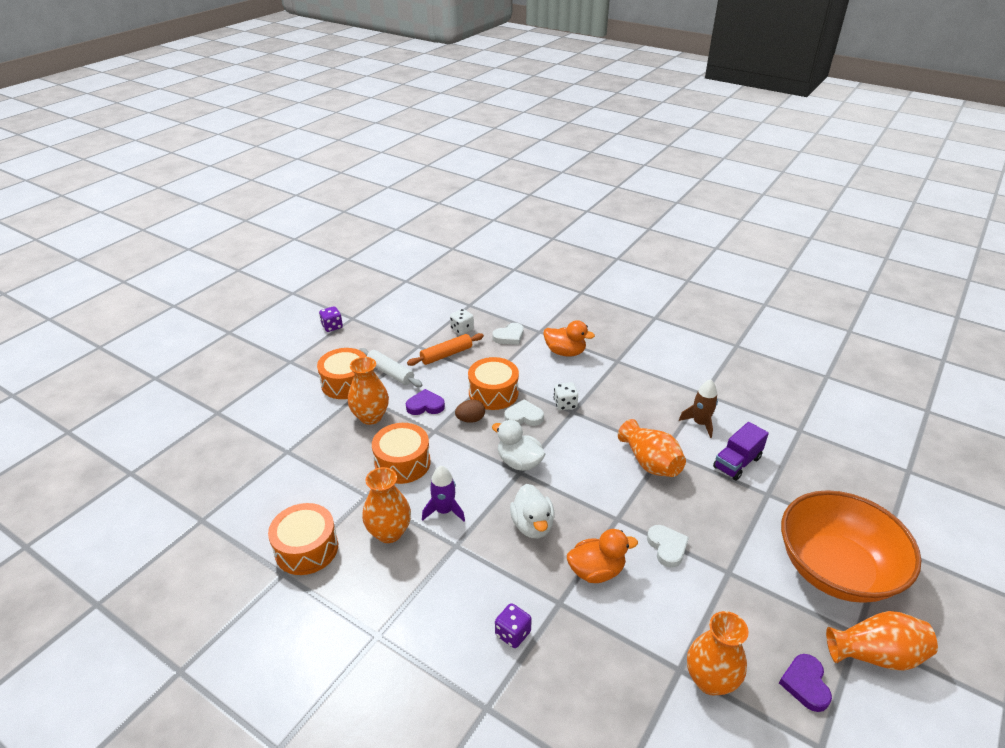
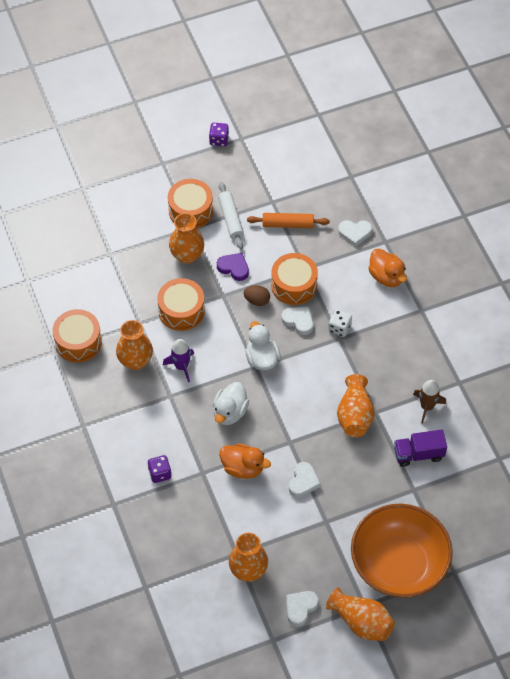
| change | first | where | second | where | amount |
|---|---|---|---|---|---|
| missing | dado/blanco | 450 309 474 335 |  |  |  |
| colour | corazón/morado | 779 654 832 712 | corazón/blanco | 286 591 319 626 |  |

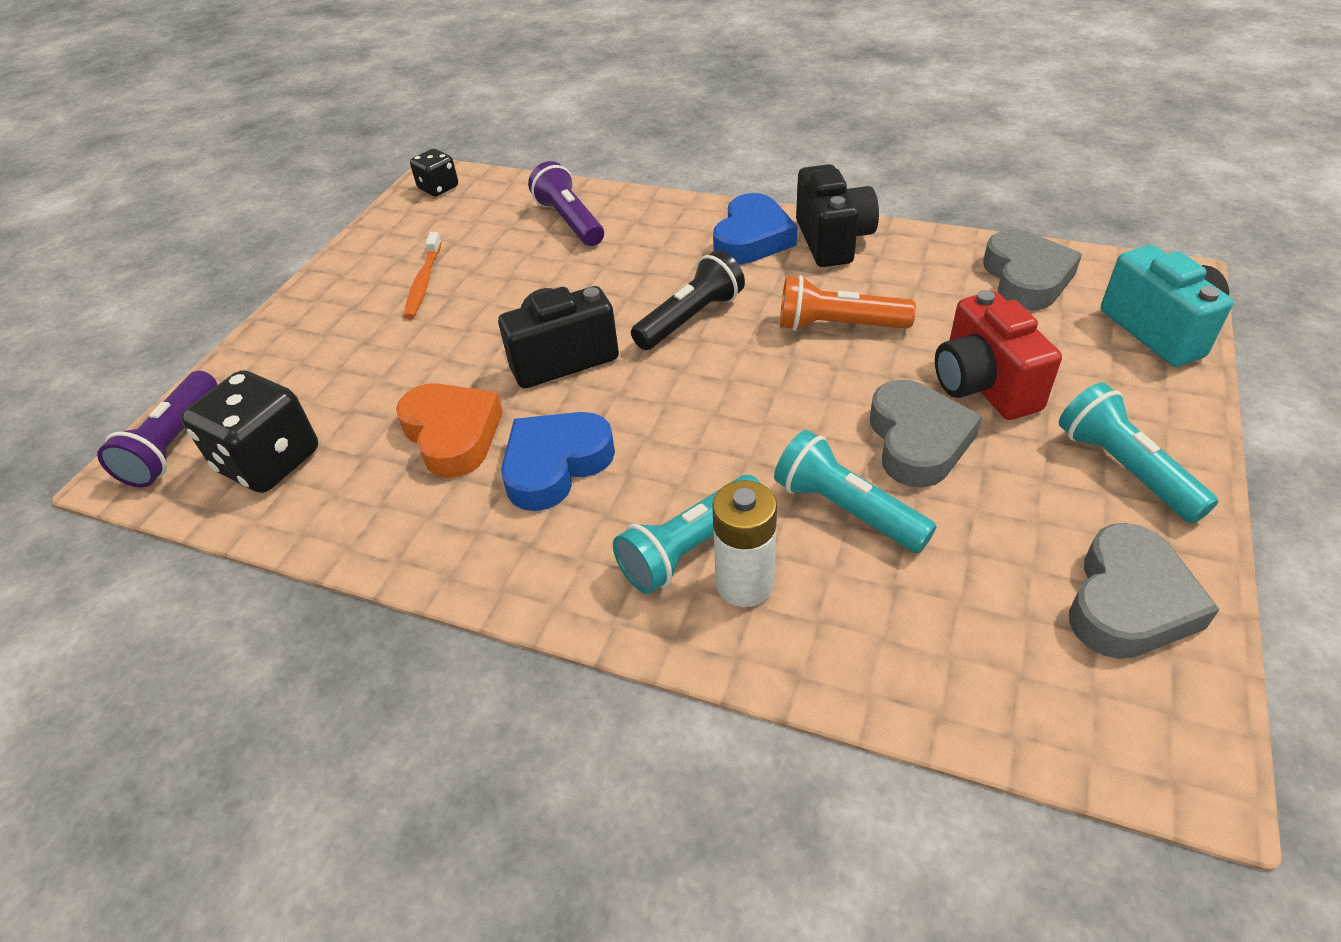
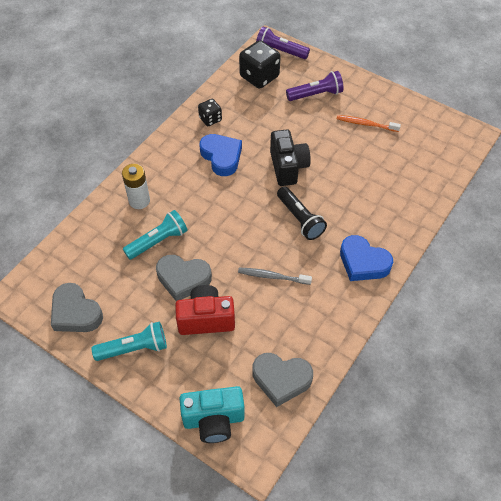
| change | first | where | second | where | amount |
|---|---|---|---|---|---|
| missing | corazón/naranja | 396 383 503 478 |  |  |  |
| missing | lámpara de mano/turquesa | 613 475 761 594 |  |  |  |
| missing | cámara/negro | 796 164 879 267 |  |  |  |
| relocated | dado/negro | 410 149 458 196 |  | 198 99 222 126 |  |
| relocated | lámpara de mano/morado | 528 161 604 246 |  | 286 71 343 101 |  |
| exchanged | lámpara de mano/naranja | 780 275 916 331 | cepillo de dientes/gris | 238 268 312 285 |  |

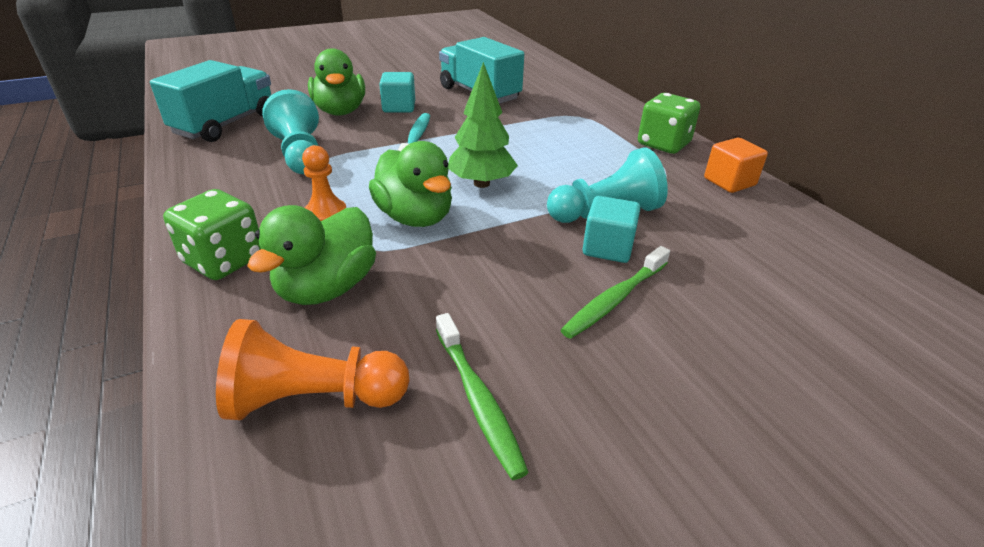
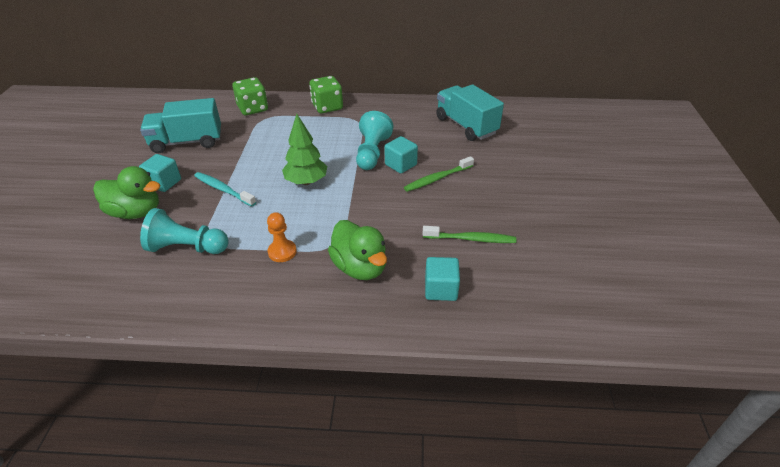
| change | first | where | second | where | amount |
|---|---|---|---|---|---|
| missing | pato/verde | 369 141 452 227 |  |  |  |
| missing | cubo/naranja | 704 137 768 193 |  |  |  |
| relocated | camión/turquesa | 150 60 271 142 |  | 436 84 504 141 |  |
| relocated | dado/verde | 163 189 261 280 |  | 232 77 268 115 |  |
| exchanged | peón/naranja | 216 319 410 420 | cubo/turquesa | 425 257 460 301 |  |
| spun | cepillo de dientes/verde | 561 246 670 339 |  | 404 156 474 192 | 75 degrees clockwise |

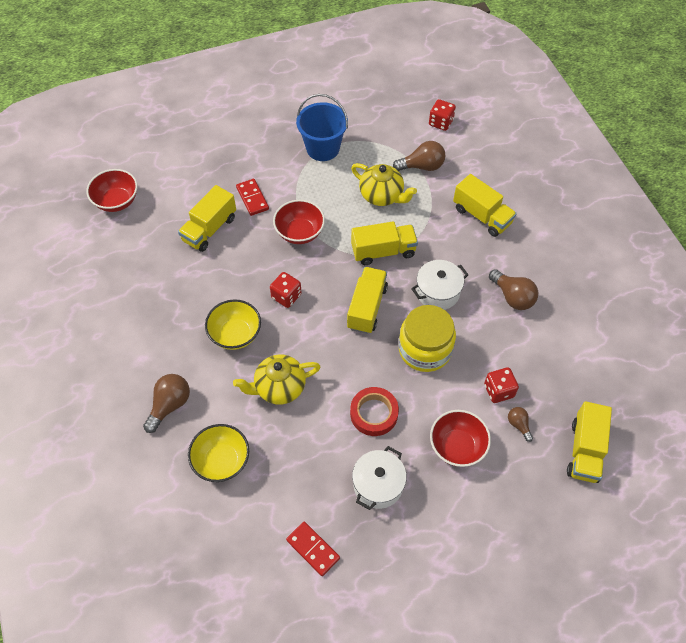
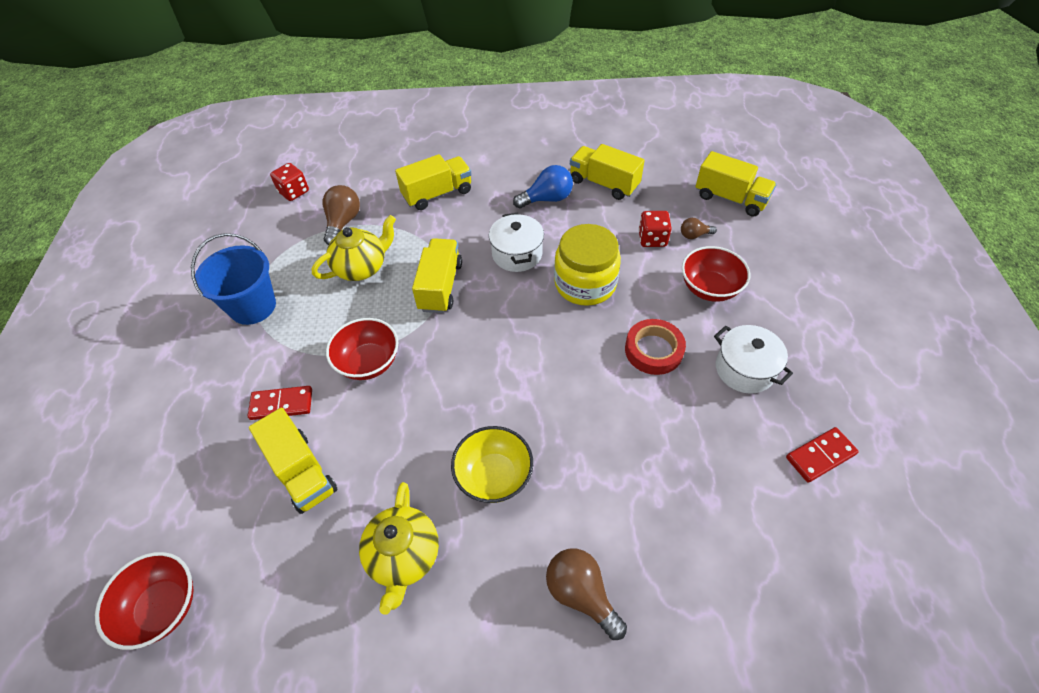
| change | first | where | second | where | amount |
|---|---|---|---|---|---|
| missing | cuenco/amarillo | 188 424 249 482 |  |  |  |
| missing | dado/rojo | 270 272 302 308 |  |  |  |
| relocated | tetera/amarillo | 233 354 320 405 |  | 359 482 439 614 |  |
| relocated | camión/amarillo | 347 267 388 334 |  | 570 144 645 200 |  |
| colour | bombilla/marrón | 489 269 538 310 | bombilla/azul | 513 165 573 209 |  |

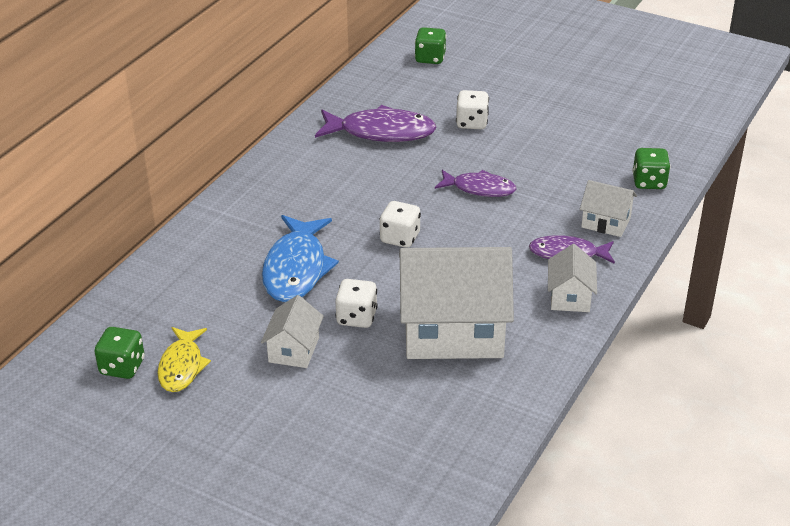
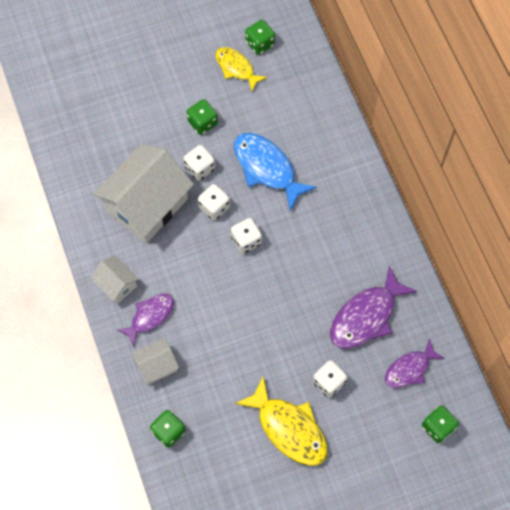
| change | first | where | second | where | amount |
|---|---|---|---|---|---|
| appeared |  |  | dado/blanco | 198 184 230 220 |  |
| appeared |  |  | pez/amarillo | 235 377 328 466 |  |
| relocated | pez/morado | 435 170 516 197 |  | 385 339 445 388 |  |
| exchanged | casa/blanco | 261 295 324 368 | dado/verde | 187 99 218 135 |  |

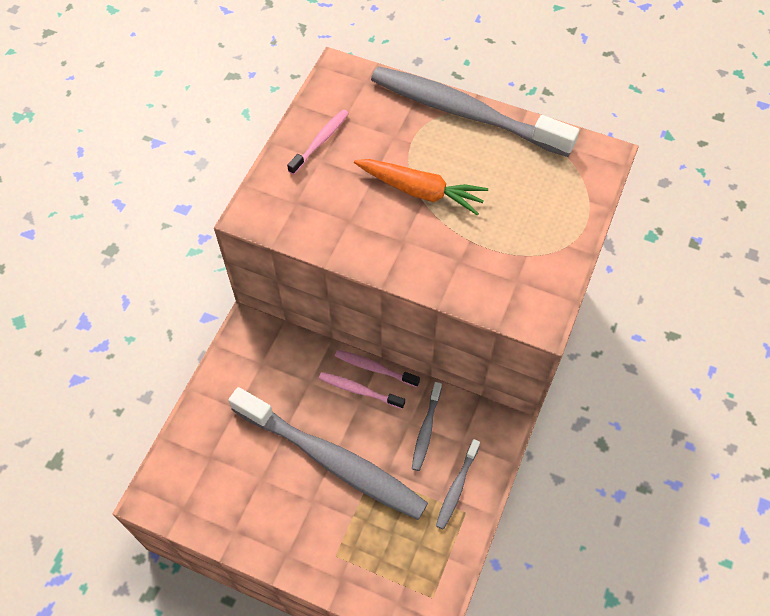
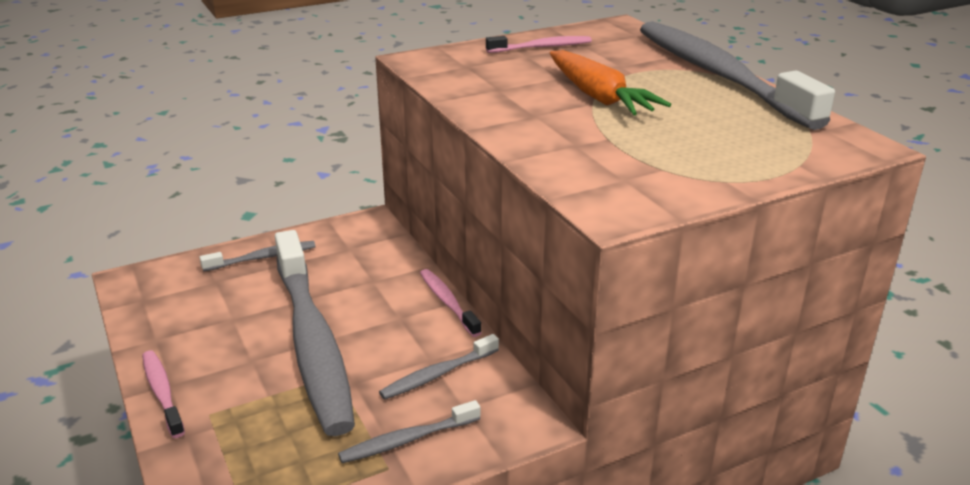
| change | first | where | second | where | amount |
|---|---|---|---|---|---|
| appeared |  |  | cepillo de dientes/gris | 200 241 316 272 |  |
| relocated | cepillo de dientes/rosa | 319 372 405 409 |  | 142 350 185 438 |  |

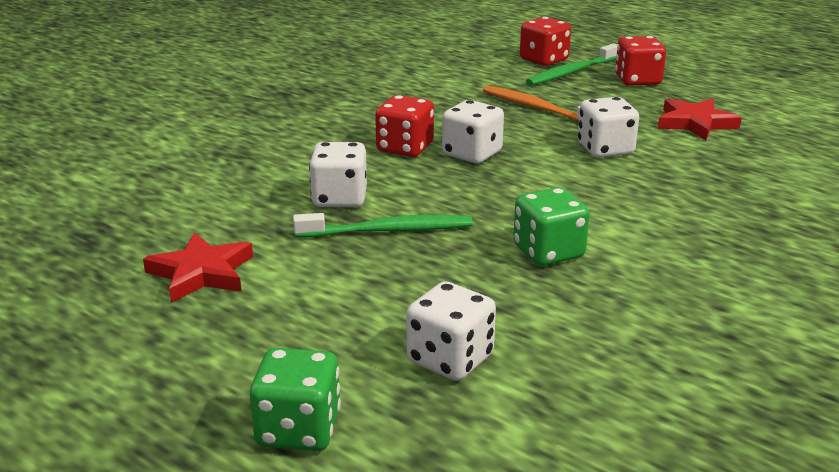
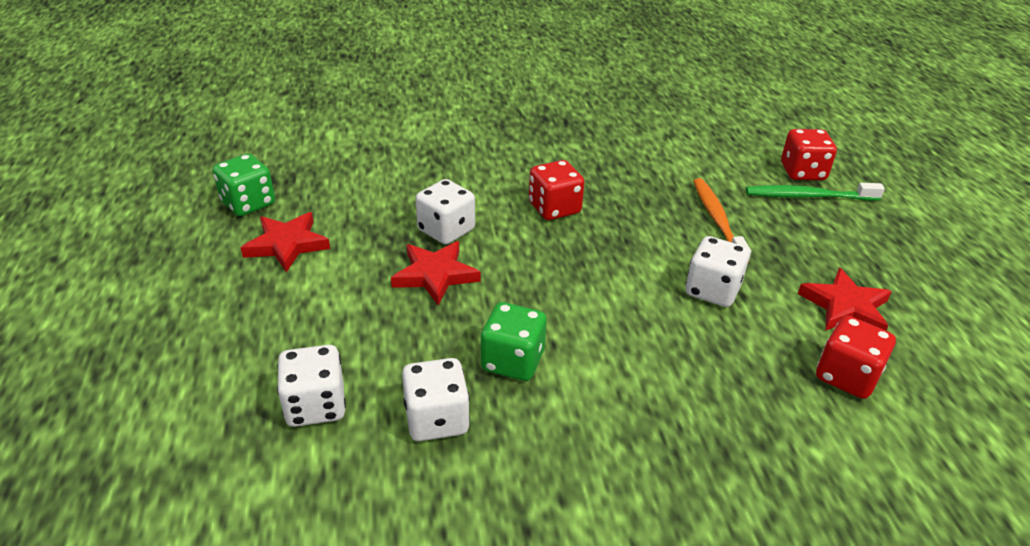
| change | first | where | second | where | amount |
|---|---|---|---|---|---|
| relocated | dado/verde | 250 348 341 451 |  | 213 154 275 216 |  |
| relocated | dado/blanco | 442 100 504 163 |  | 402 358 470 441 |  |
| relocated | dado/rojo | 615 36 666 86 |  | 816 316 896 399 |  |
| exchanged | cepillo de dientes/verde | 293 213 473 238 | estrella/rojo | 391 241 480 306 |  |

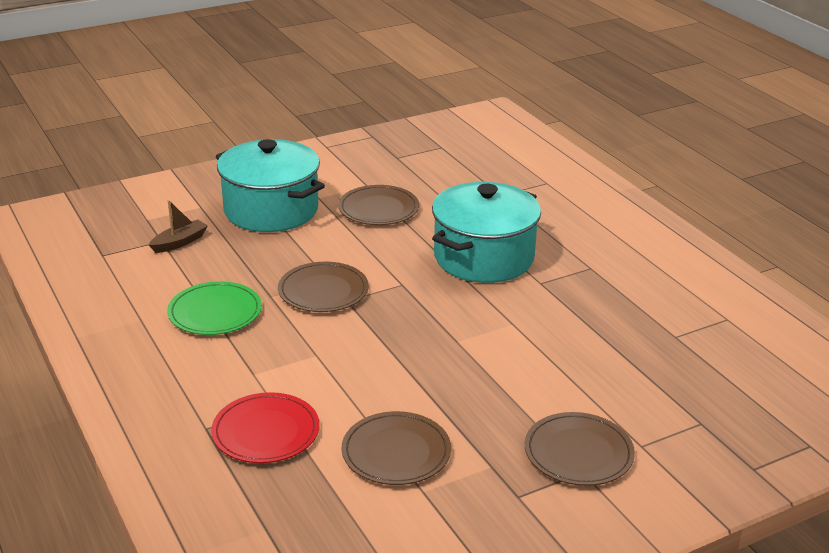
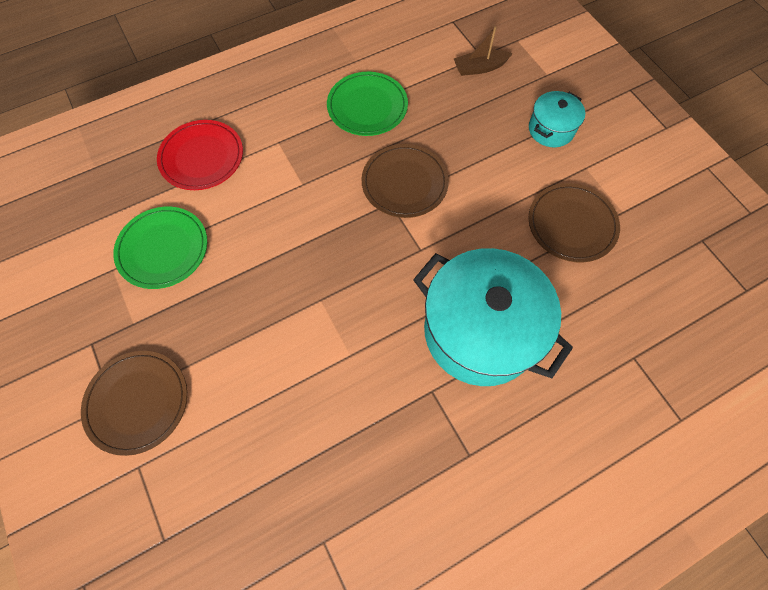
| change | first | where | second | where | amount |
|---|---|---|---|---|---|
| colour | plato/marrón | 342 411 451 485 | plato/verde | 113 207 207 289 |  |
| spun | barco/marrón | 149 200 208 253 |  | 454 26 513 76 | 120 degrees clockwise |
| size | olla/turquesa | 216 139 325 232 |  | 529 91 585 147 | x0.48 |

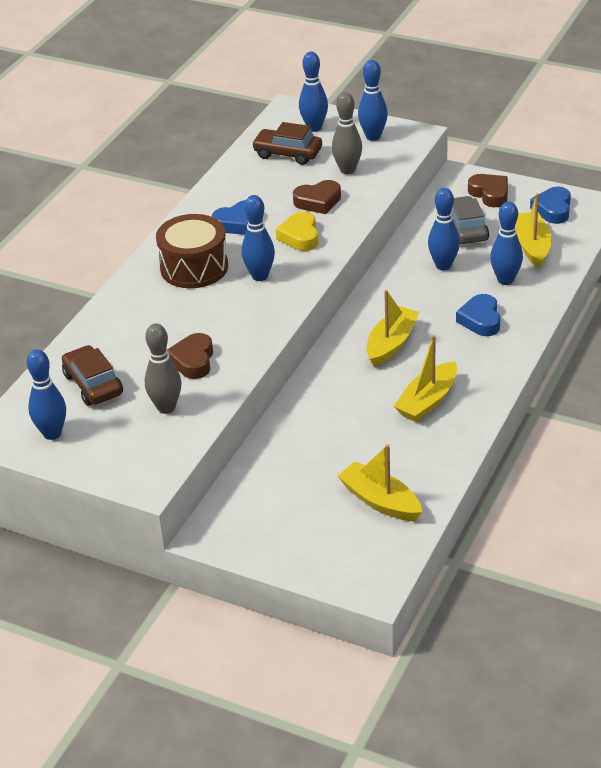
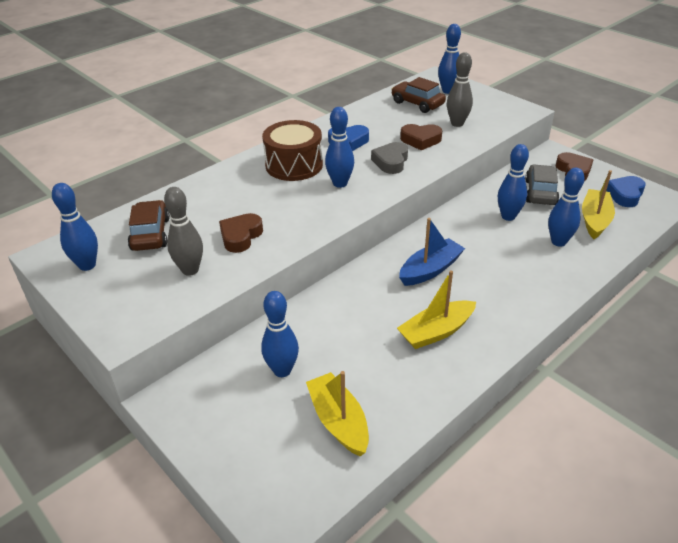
| change | first | where | second | where | amount |
|---|---|---|---|---|---|
| missing | corazón/azul | 456 294 500 336 |  |  |  |
| relocated | bolo/azul | 358 60 388 141 |  | 261 291 299 377 |  |
| colour | corazón/amarillo | 276 212 319 251 | corazón/gris | 371 142 408 174 |  |
| colour | barco/amarillo | 367 290 420 367 | barco/azul | 399 218 465 286 |  |

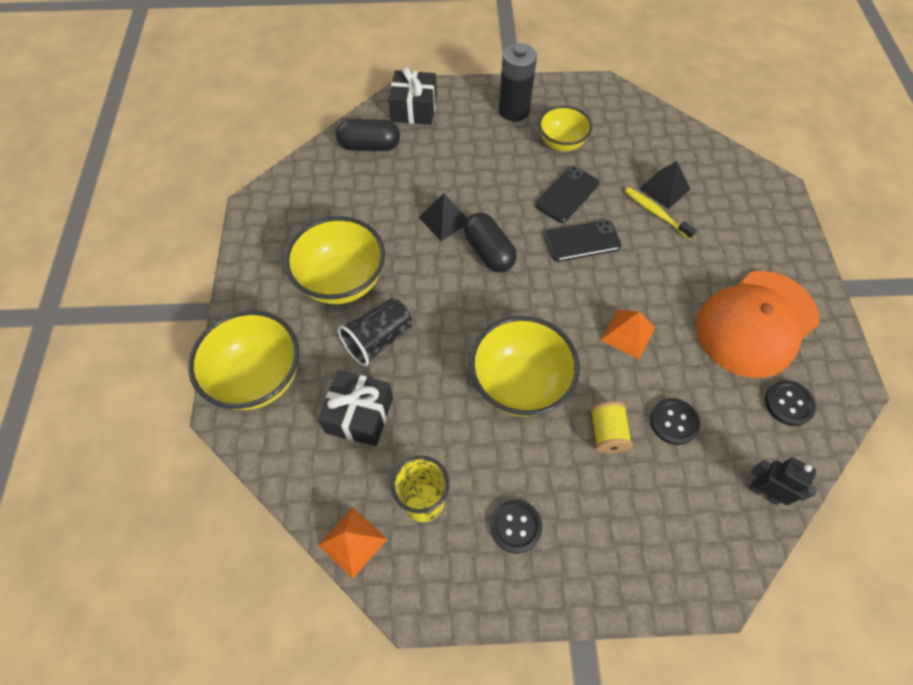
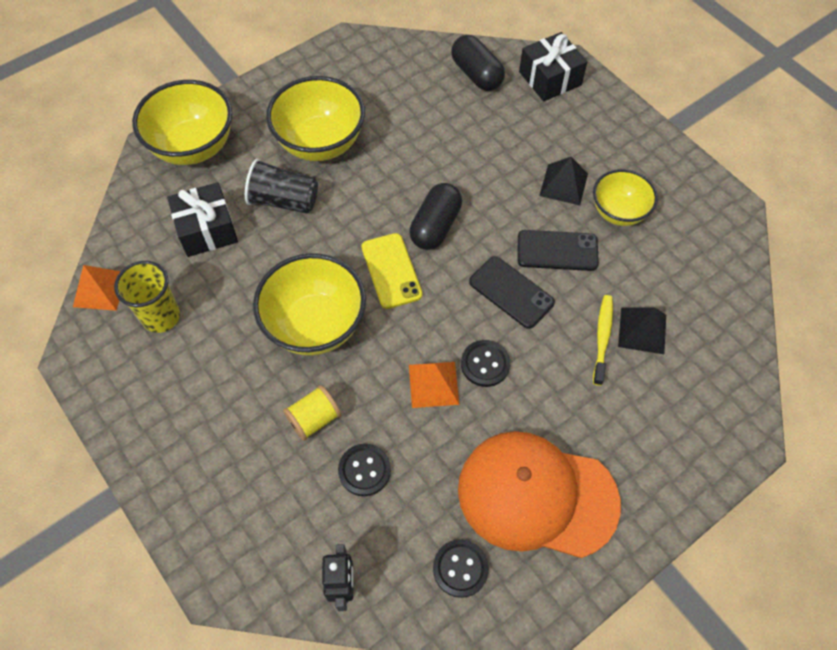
| change | first | where | second | where | amount |
|---|---|---|---|---|---|
| missing | pila/negro | 499 43 537 122 |  |  |  |
| appeared |  |  | móvil/amarillo | 361 233 422 309 |  |
| relocated | pirámide/negro | 418 193 468 241 |  | 539 157 588 205 |  |
| relocated | botón/negro | 490 500 542 553 |  | 461 340 510 387 |  |

